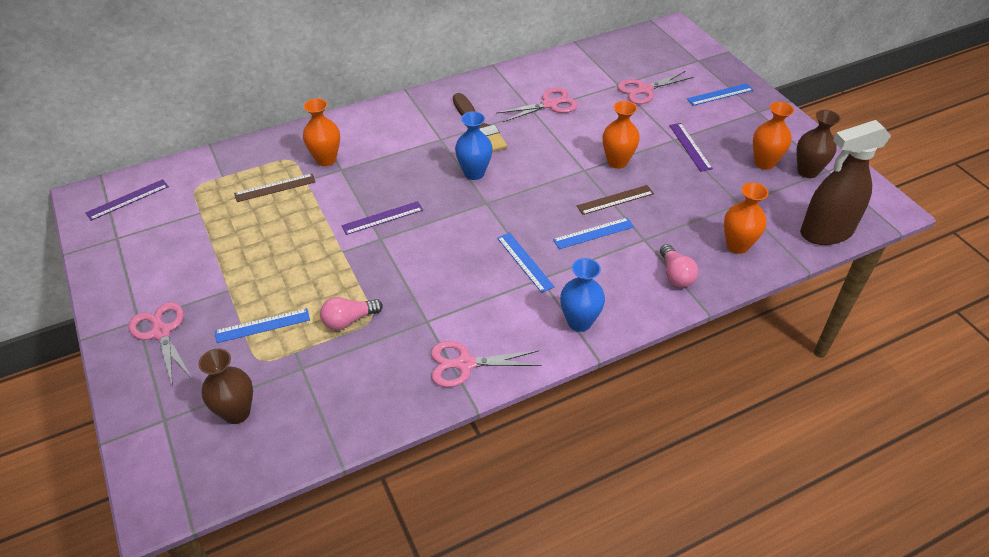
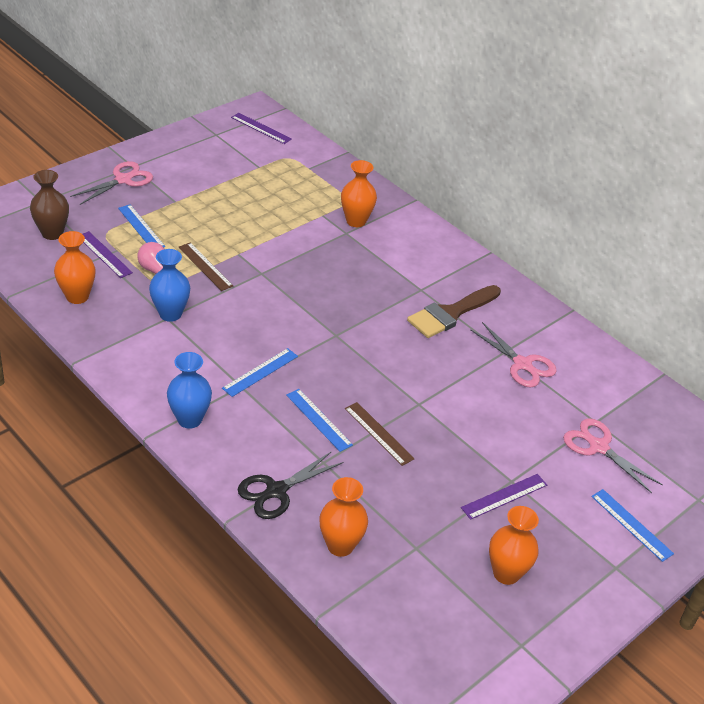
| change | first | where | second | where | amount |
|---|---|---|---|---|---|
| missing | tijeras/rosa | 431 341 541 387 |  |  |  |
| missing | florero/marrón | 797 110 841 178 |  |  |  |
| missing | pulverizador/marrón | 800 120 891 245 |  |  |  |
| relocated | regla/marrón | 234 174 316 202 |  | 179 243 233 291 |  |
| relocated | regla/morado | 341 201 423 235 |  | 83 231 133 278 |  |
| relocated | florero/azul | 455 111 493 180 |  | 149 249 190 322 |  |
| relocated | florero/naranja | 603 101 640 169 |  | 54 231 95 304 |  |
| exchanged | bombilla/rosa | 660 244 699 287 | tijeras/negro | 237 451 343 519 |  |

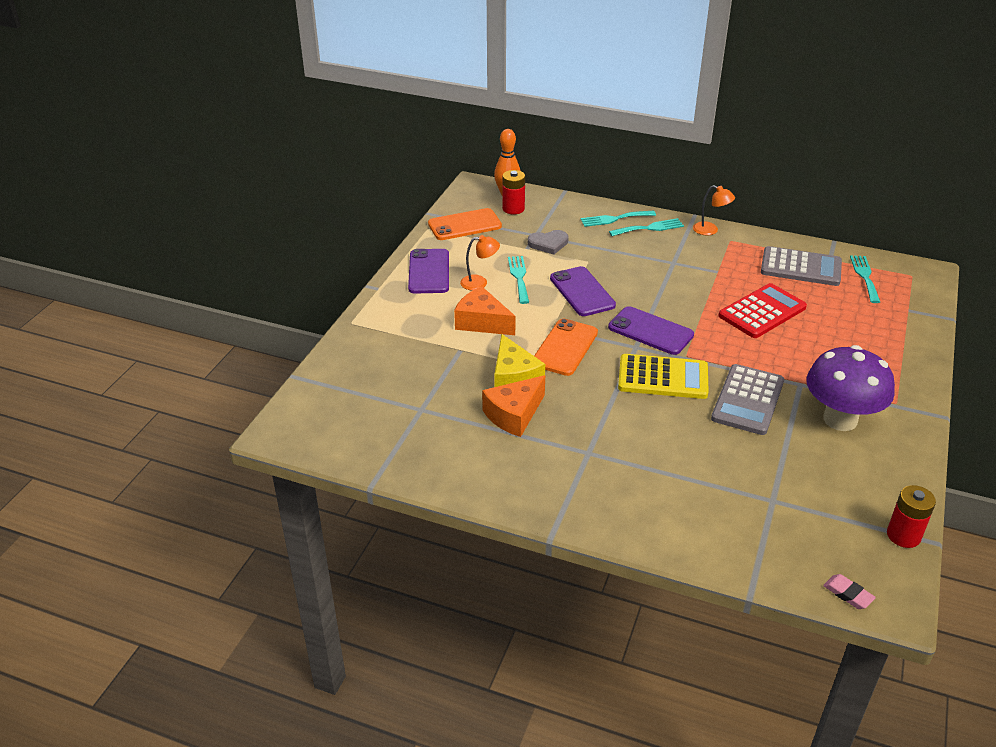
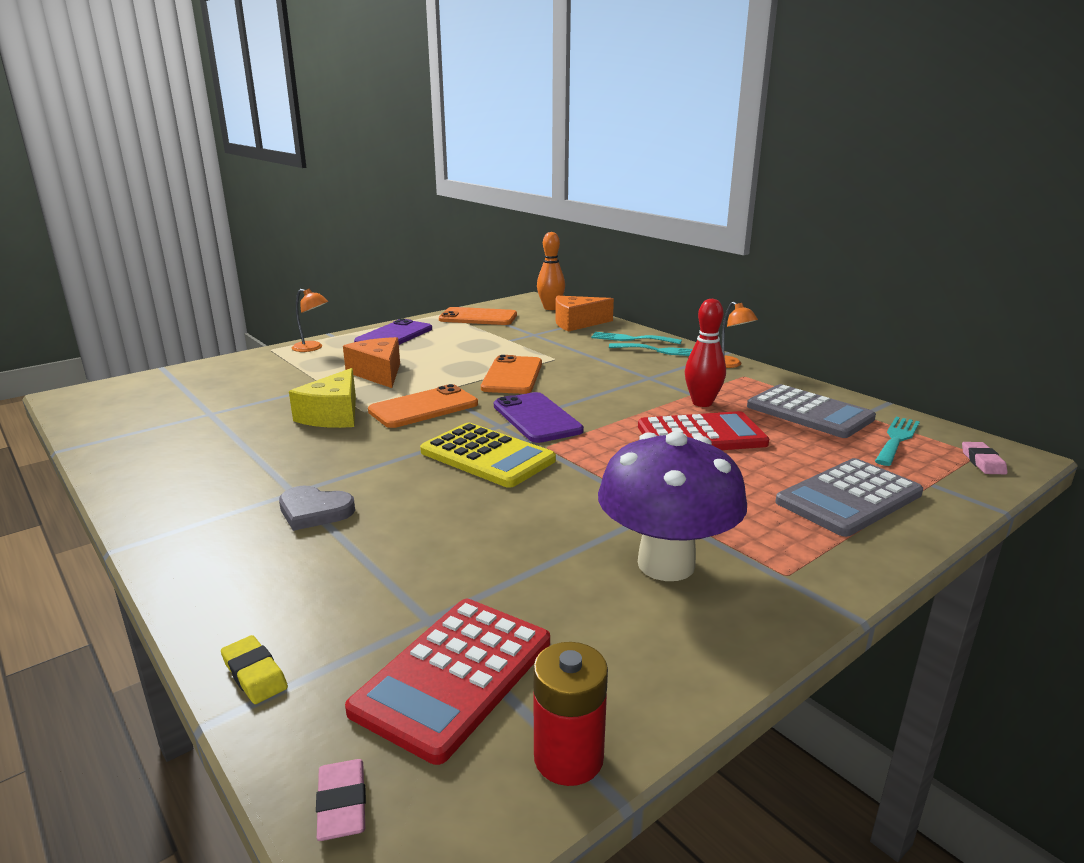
| change | first | where | second | where | amount |
|---|---|---|---|---|---|
| missing | pila/rojo | 502 170 525 214 |  |  |  |
| missing | tenedor/turquesa | 508 256 529 304 |  |  |  |
| appeared |  |  | goma de borrar/amarillo | 221 635 288 704 |  |
| appeared |  |  | calculadora/rojo | 345 599 550 765 |  |
| appeared |  |  | bolo/rojo | 685 299 726 407 |  |
| appeared |  |  | goma de borrar/rosa | 962 442 1007 474 |  |
| relocated | lámpara/naranja | 460 235 500 291 |  | 292 289 328 352 |  |
| relocated | queso/naranja | 482 375 545 437 |  | 555 296 614 332 |  |
| relocated | corazón/gris | 528 230 569 254 |  | 279 486 355 531 |  |
| relocated | calculadora/gris | 711 364 784 435 |  | 775 458 923 537 |  |
| colour | móvil/morado | 550 266 616 316 | móvil/naranja | 481 355 542 394 |  |

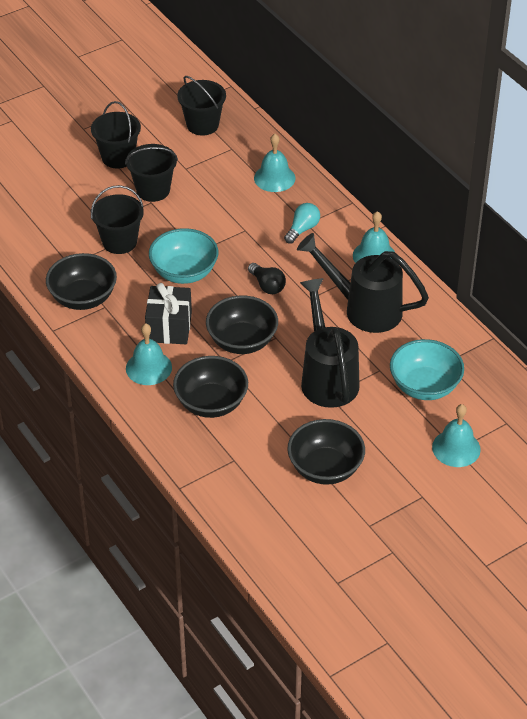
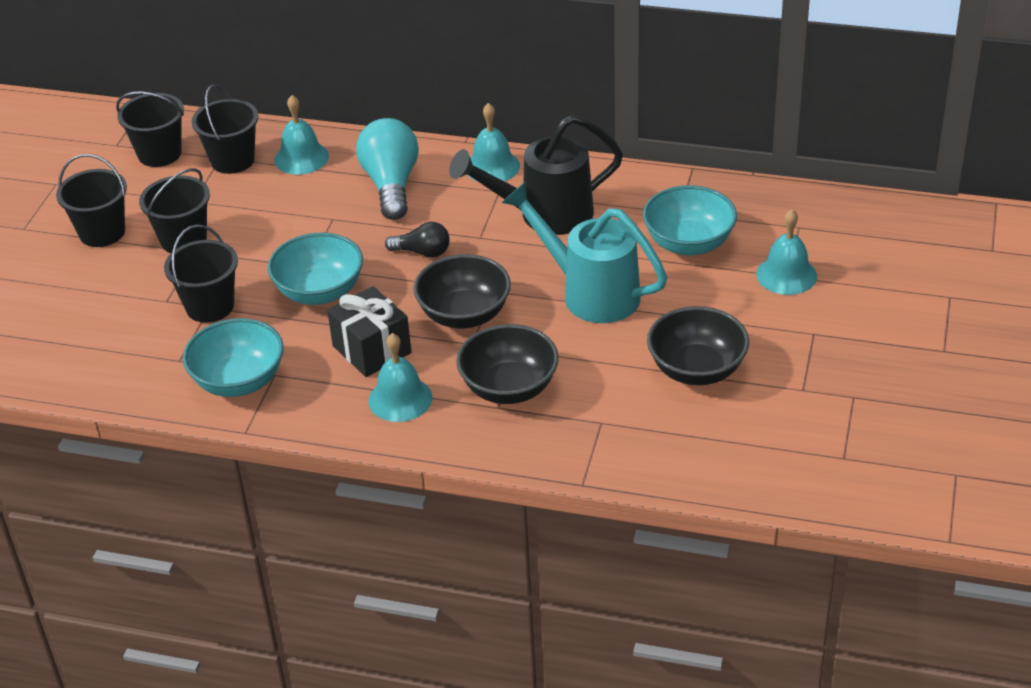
| change | first | where | second | where | amount |
|---|---|---|---|---|---|
| appeared |  |  | balde/negro | 192 85 258 174 |  |
| colour | cuenco/negro | 46 253 117 310 | cuenco/turquesa | 183 318 284 397 |  |
| colour | regadera/negro | 300 278 360 408 | regadera/turquesa | 501 182 667 323 |  |
| size | bombilla/turquesa | 284 203 320 244 |  | 356 118 419 220 | x1.83 |

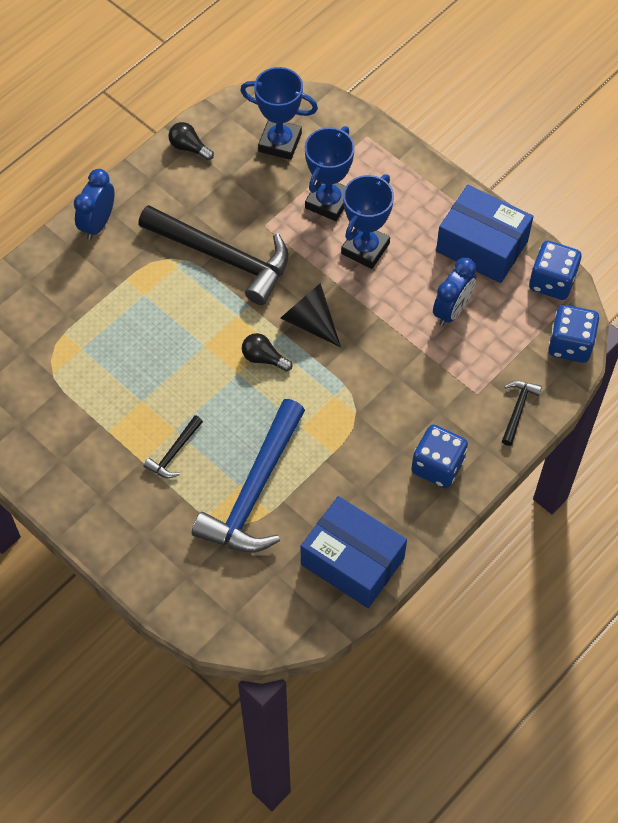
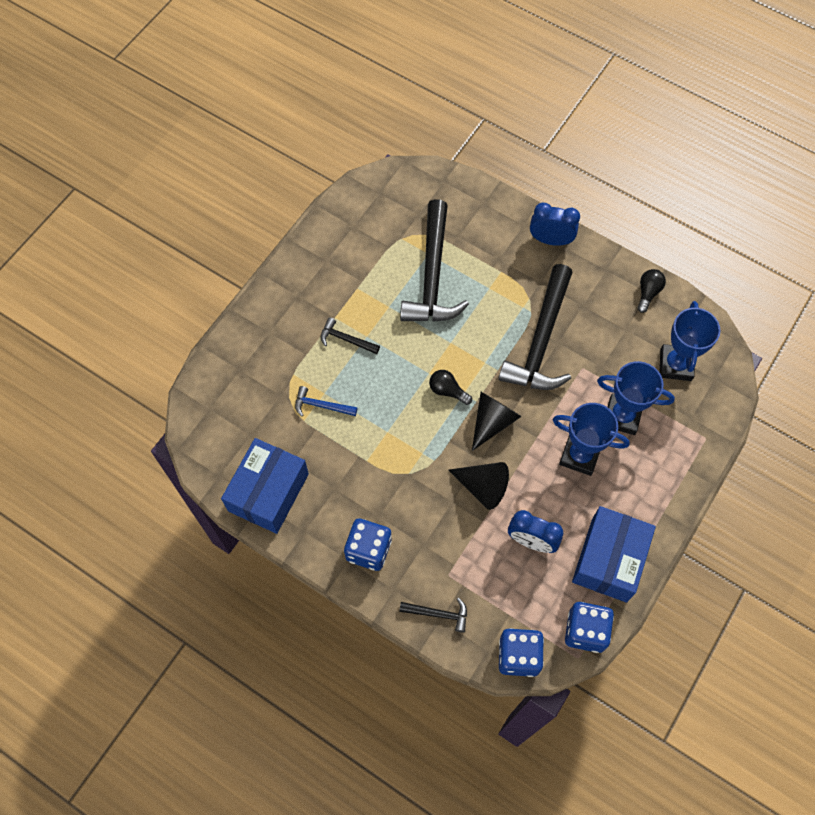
| change | first | where | second | where | amount |
|---|---|---|---|---|---|
| appeared |  |  | martillo/negro | 400 199 469 322 |  |
| appeared |  |  | cono/negro | 449 462 509 510 |  |
| spun | bombilla/negro | 242 333 293 372 |  | 429 370 472 405 | 75 degrees counterclockwise |
| size | martillo/azul | 192 399 305 553 |  | 295 386 357 417 | x0.44 |

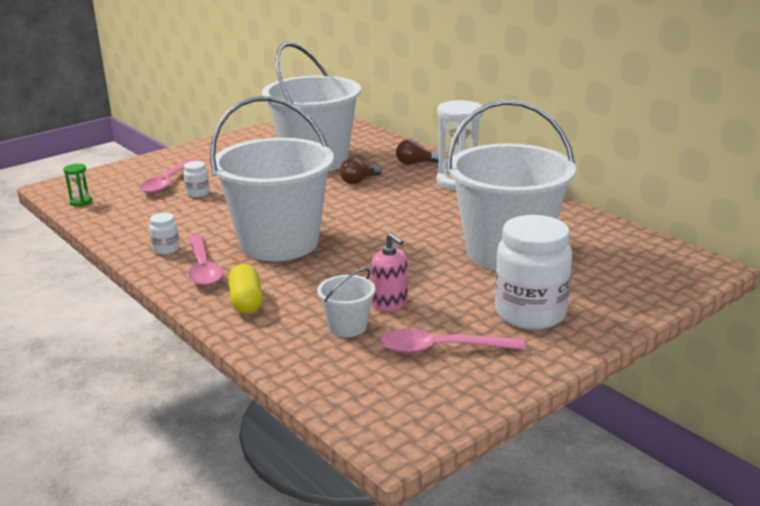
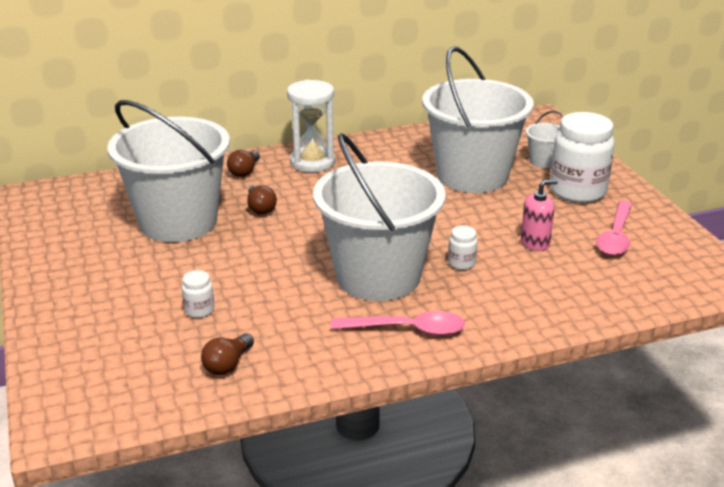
| change | first | where | second | where | amount |
|---|---|---|---|---|---|
| missing | reloj de arena/verde | 63 164 92 206 |  |  |  |
| missing | cuchara/rosa | 140 158 200 194 |  |  |  |
| missing | cápsula/amarillo | 228 264 263 314 |  |  |  |
| appeared |  |  | bombilla/marrón | 201 333 254 375 |  |
| relocated | tarro/blanco | 149 213 180 255 |  | 448 226 478 270 |  |
| relocated | balde/blanco | 317 268 375 337 |  | 526 111 563 168 |  |

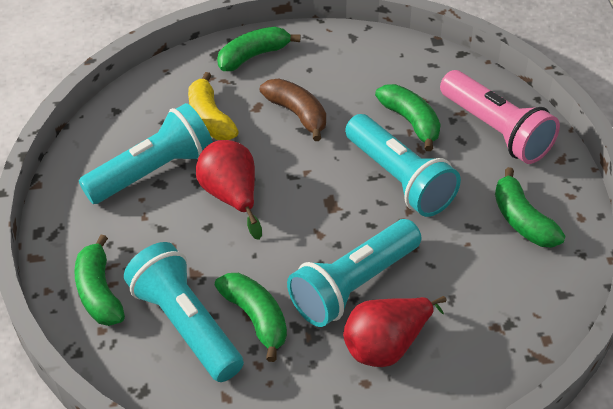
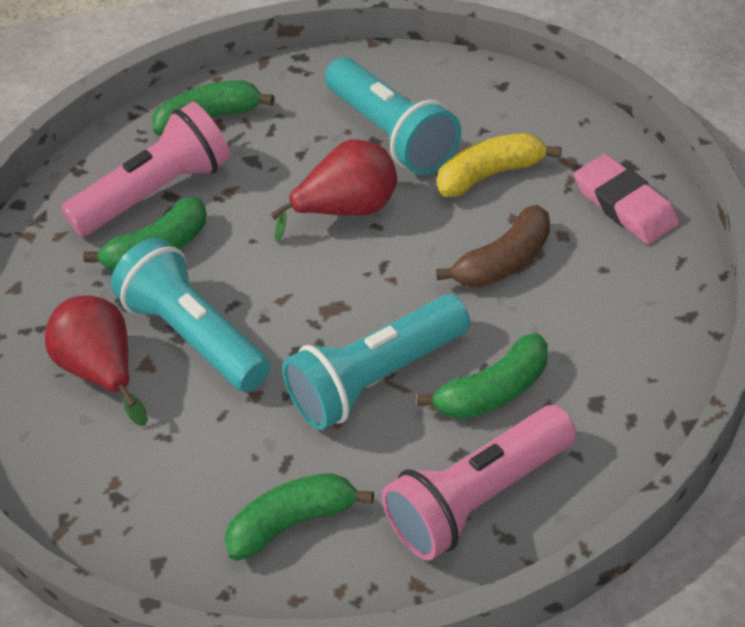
| change | first | where | second | where | amount |
|---|---|---|---|---|---|
| exchanged | plátano/verde | 217 27 300 71 | goma de borrar/rosa | 574 154 680 244 |  |
| colour | lámpara de mano/turquesa | 124 242 244 382 | lámpara de mano/rosa | 61 102 231 237 |  |

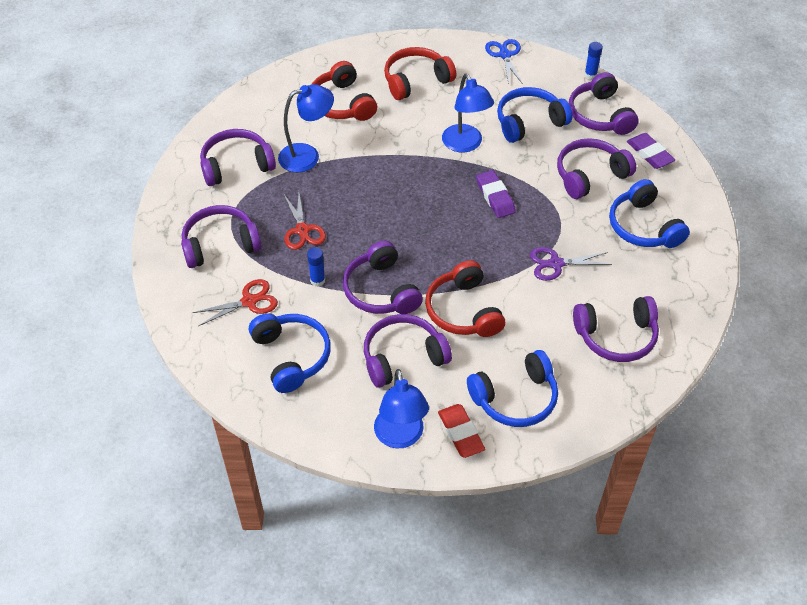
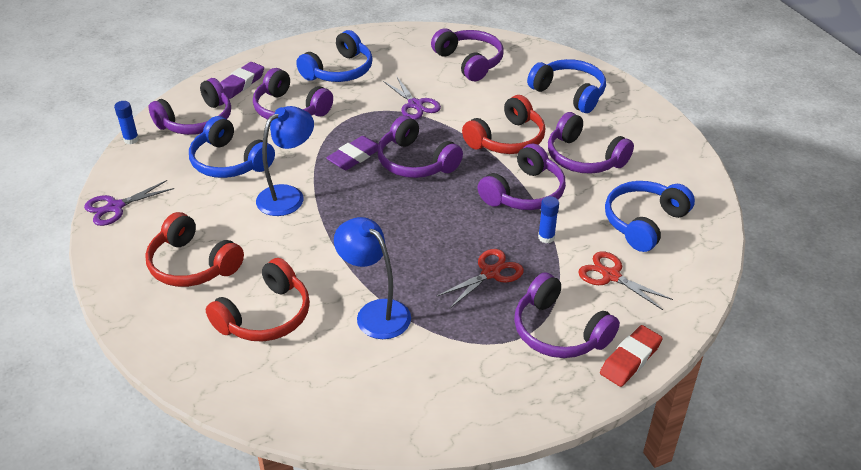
| change | first | where | second | where | amount |
|---|---|---|---|---|---|
| missing | lámpara/azul | 374 369 429 449 |  |  |  |
| relocated | auriculares/morado | 200 129 276 186 |  | 377 115 463 178 |  |
| relocated | goma de borrar/rojo | 438 404 485 458 |  | 600 325 663 387 |  |
| colour | tijeras/azul | 485 39 523 84 | tijeras/morado | 84 180 174 226 |  |

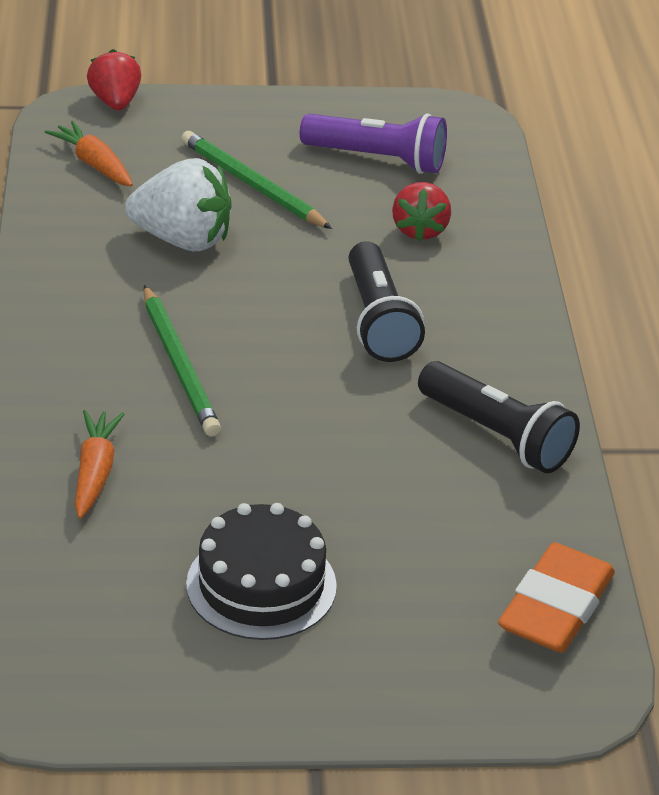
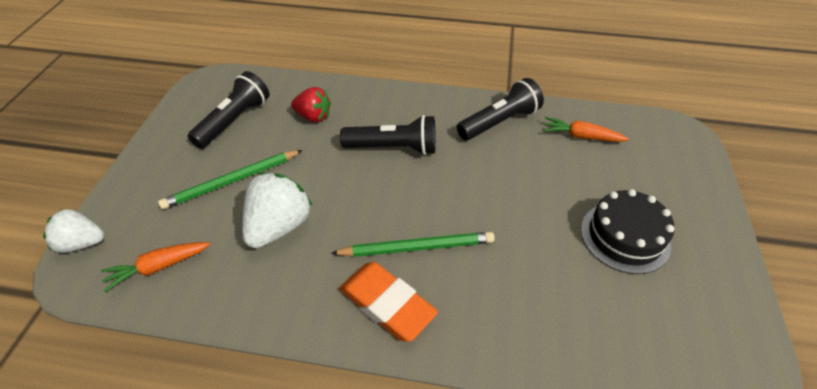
| change | first | where | second | where | amount |
|---|---|---|---|---|---|
| relocated | zanahoria/naranja | 75 410 125 519 |  | 543 117 629 142 |  |
| relocated | goma de borrar/naranja | 498 543 615 653 |  | 339 262 438 342 |  |
| colour | fresa/rojo | 87 49 141 110 | fresa/blanco | 43 209 104 253 |  |
| colour | lámpara de mano/morado | 300 113 447 174 | lámpara de mano/negro | 188 71 269 148 |  |

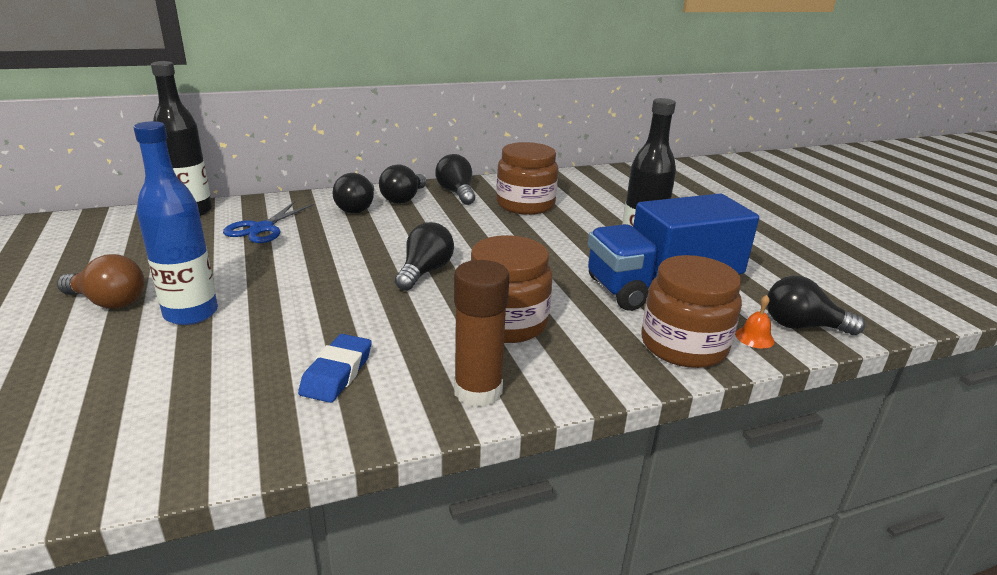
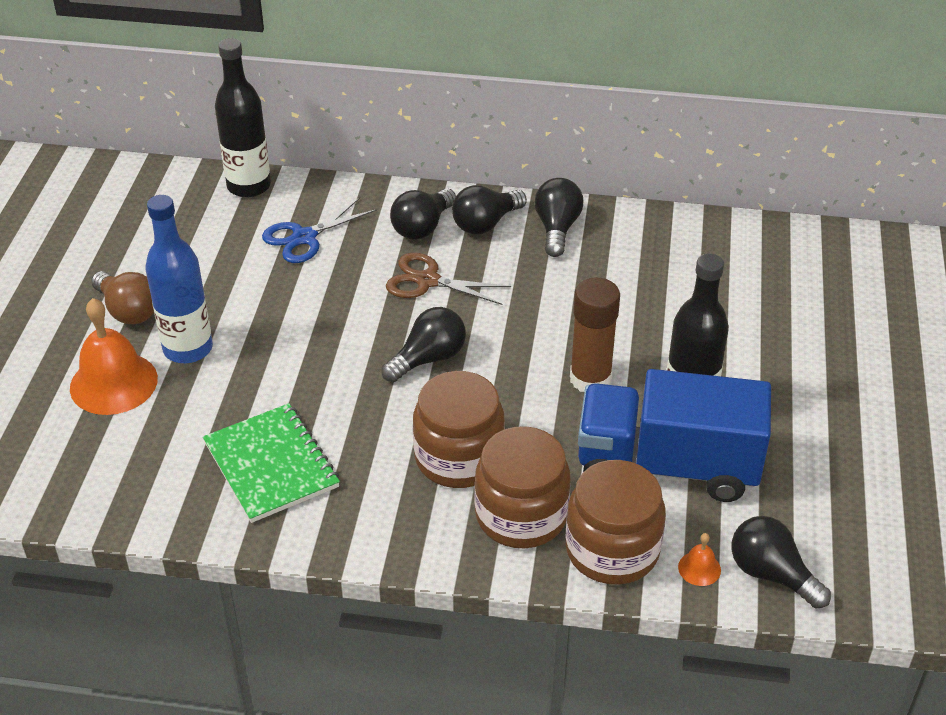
| change | first | where | second | where | amount |
|---|---|---|---|---|---|
| appeared |  |  | campana/naranja | 70 298 158 415 |  |
| appeared |  |  | tijeras/marrón | 386 253 511 305 |  |
| relocated | barra de pegamento/marrón | 454 260 510 407 |  | 570 278 620 392 |  |
| relocated | tarro/marrón | 496 142 558 215 |  | 474 426 571 548 |  |
| exchanged | goma de borrar/azul | 298 334 372 403 | cuaderno/verde | 203 403 340 523 |  |

